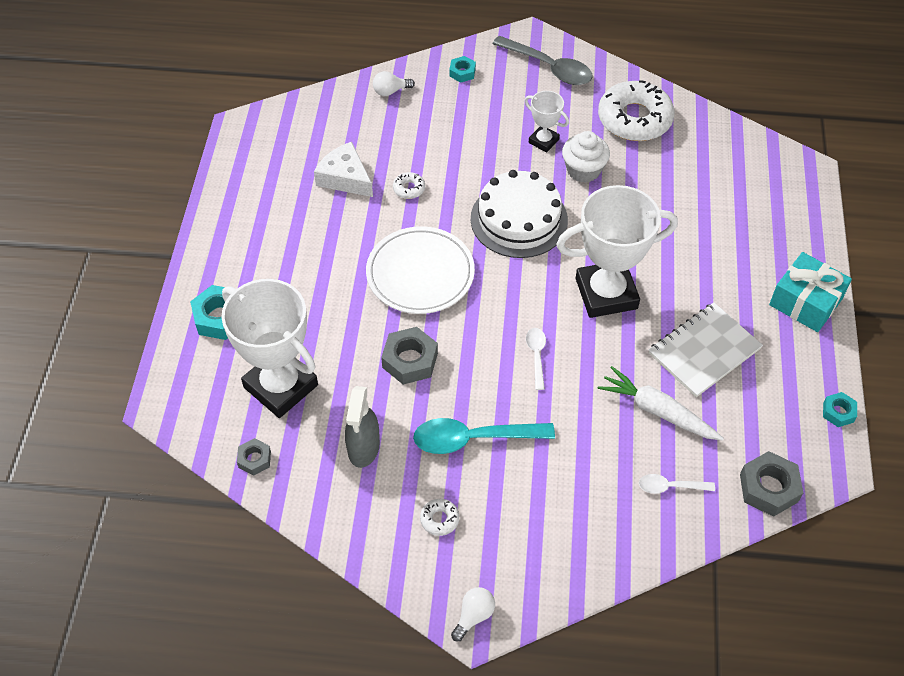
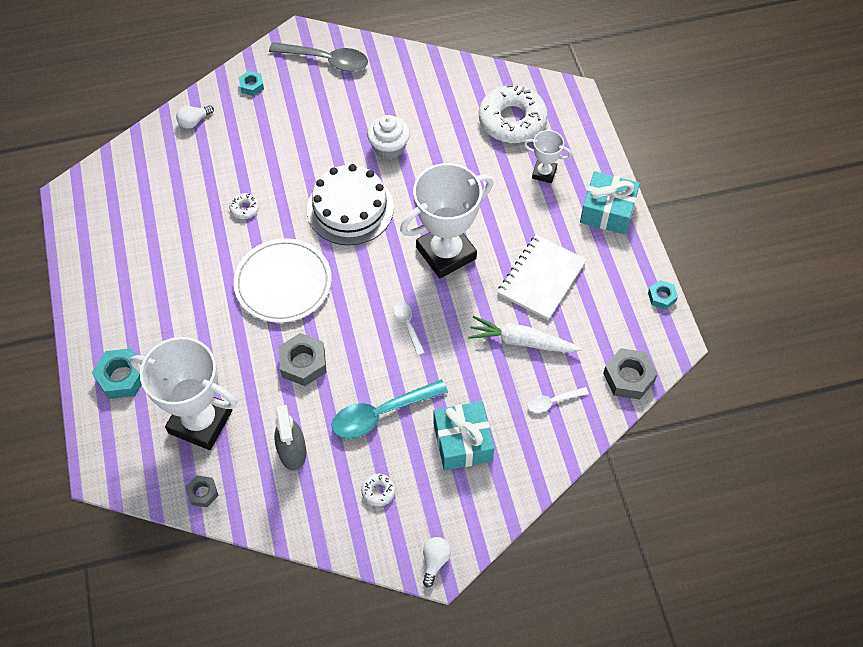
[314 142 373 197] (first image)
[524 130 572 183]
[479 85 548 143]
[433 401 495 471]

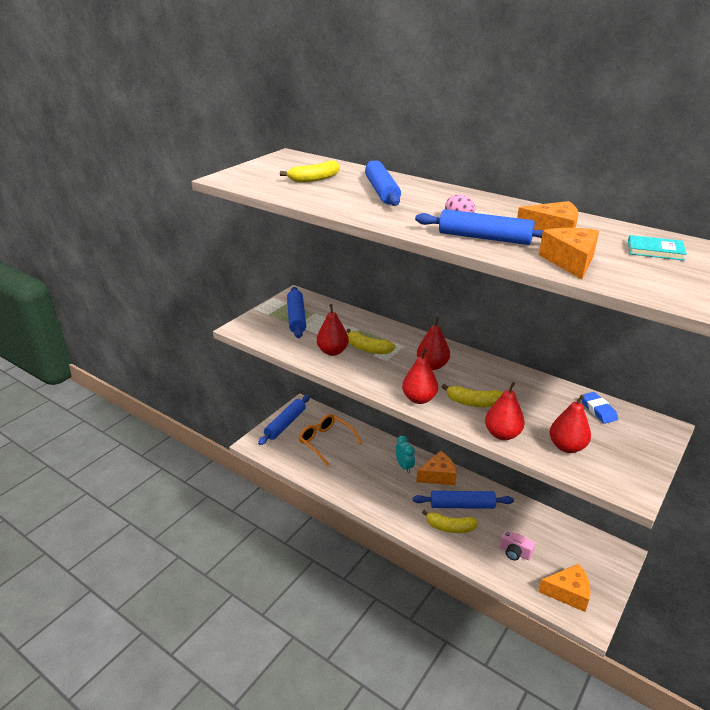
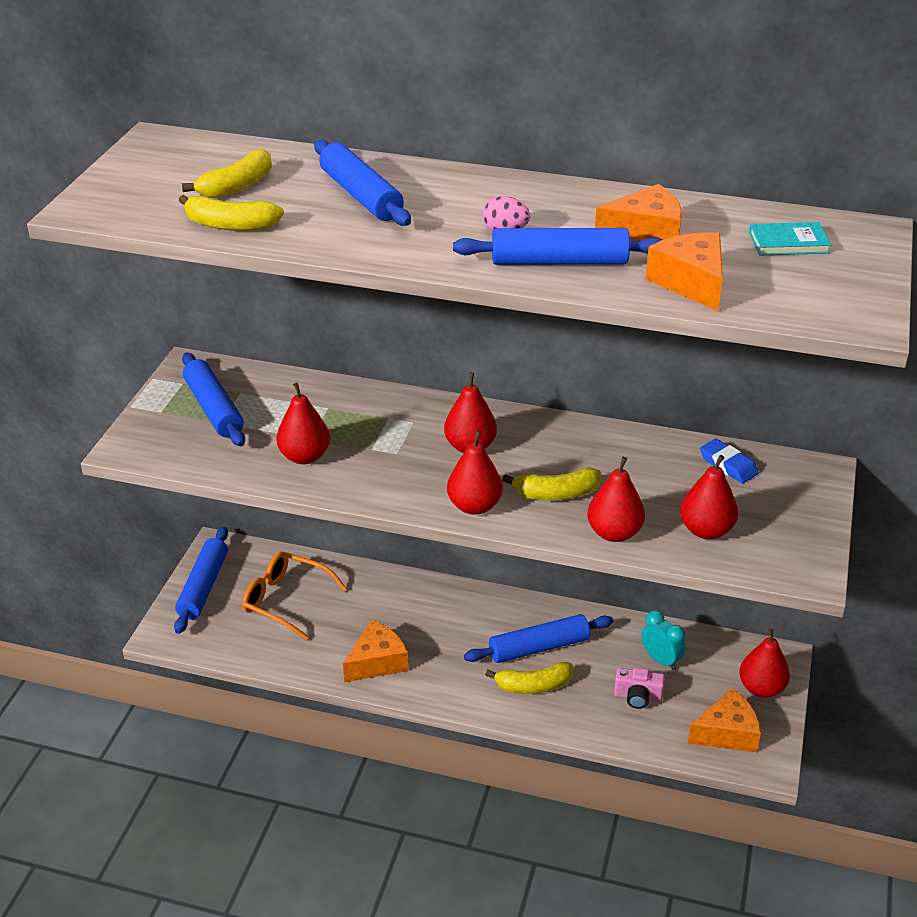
[179 195 284 231]
[641 610 686 670]
[343 620 408 682]
[739 628 790 698]

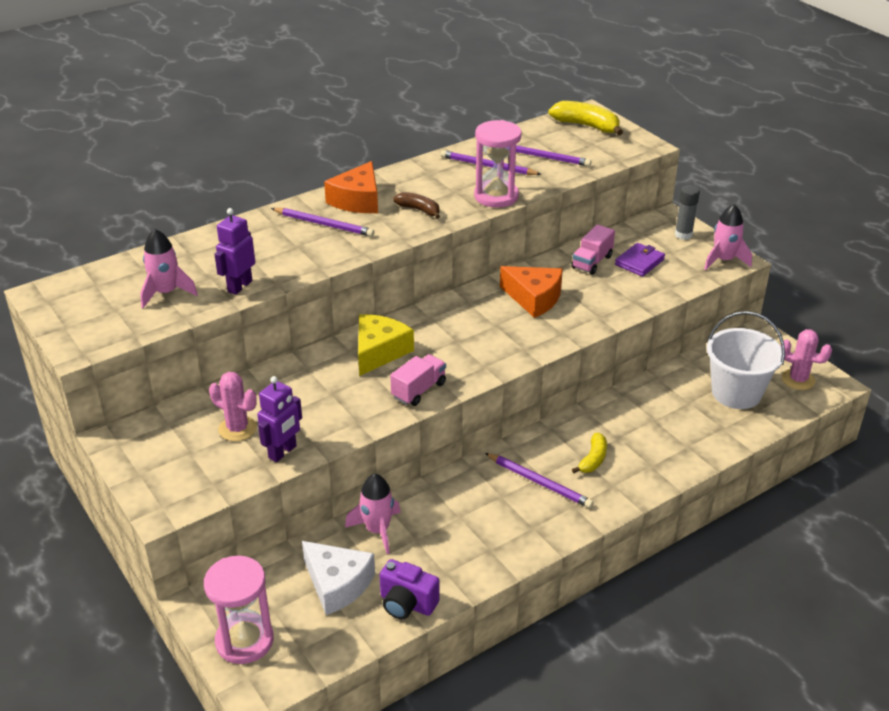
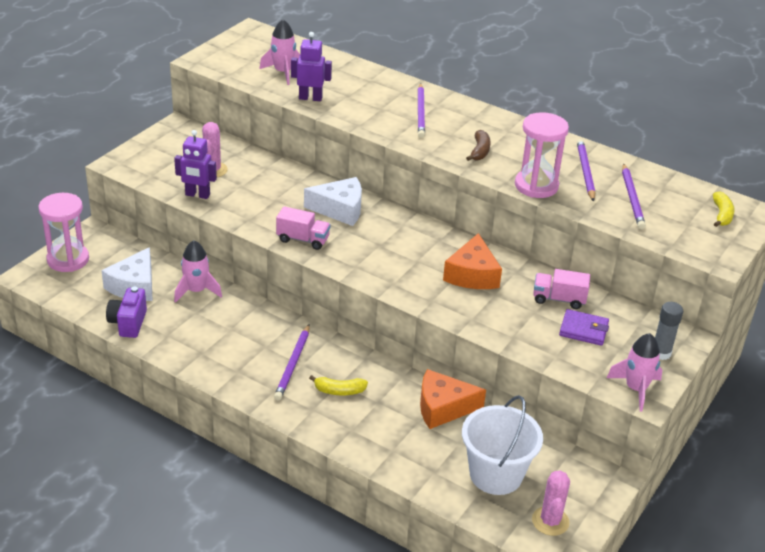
[420 369 486 429]
[304 177 362 226]
[713 191 735 227]

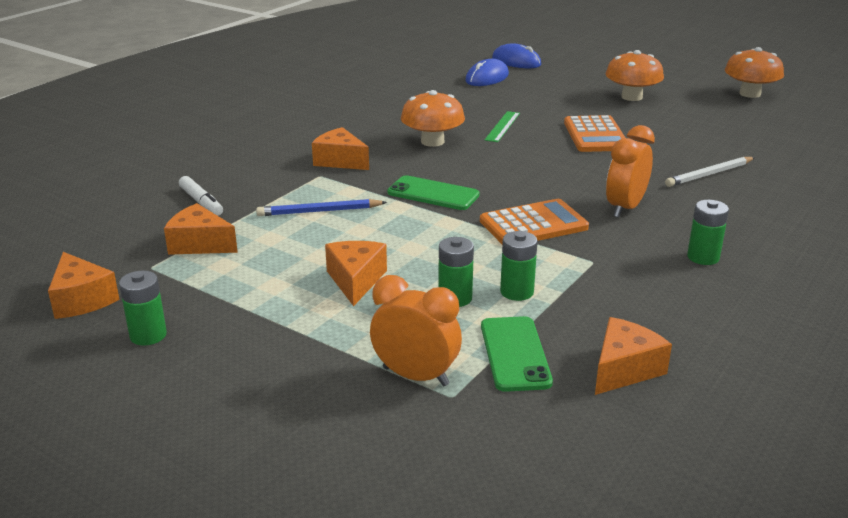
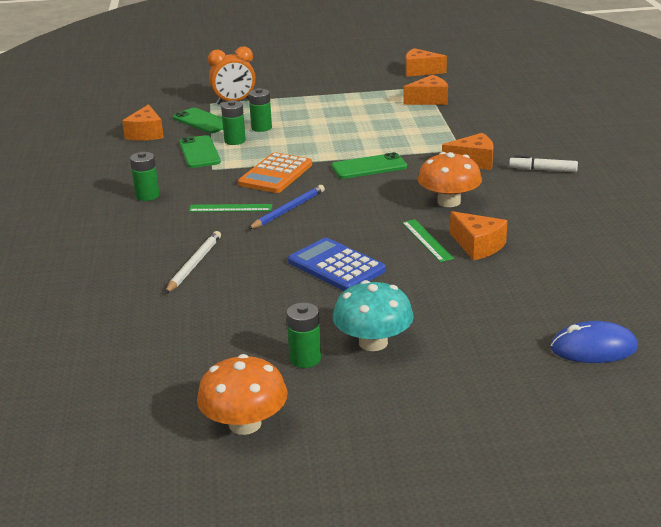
[287 302 321 368]
[509 155 578 172]
[248 185 325 229]
[450 211 508 261]
[465 59 509 86] (first image)
[288 238 386 291]
[333 280 414 351]
[189 204 272 212]
[179 135 221 168]

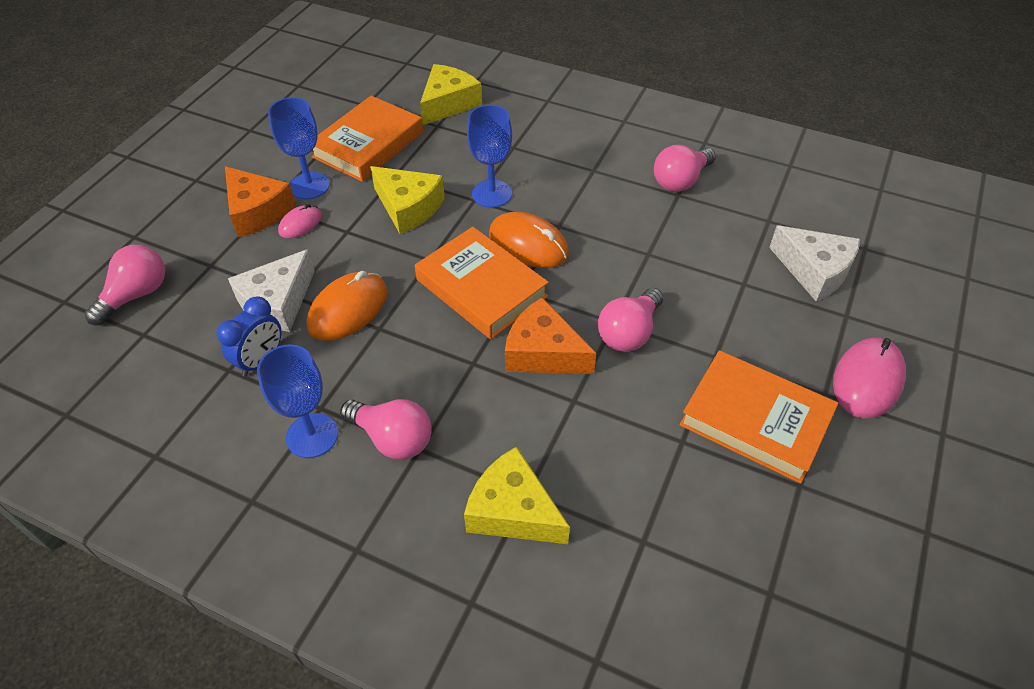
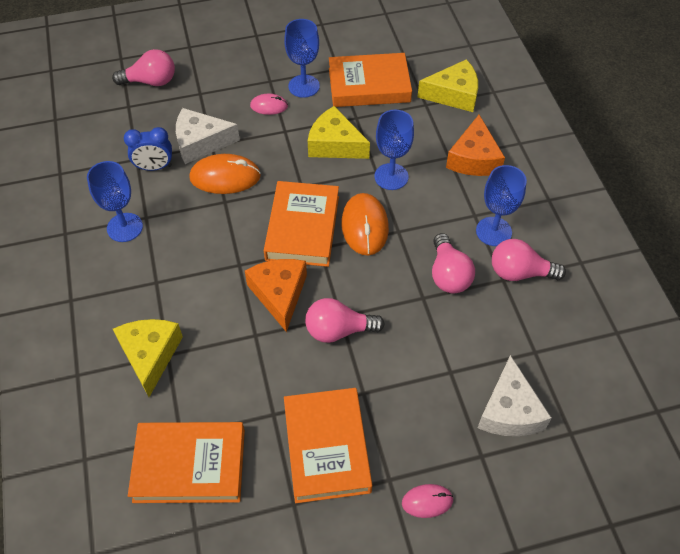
[446 115 505 176]
[432 233 475 293]
[308 106 370 159]
[402 484 454 518]
[128 422 245 503]
[476 165 527 246]

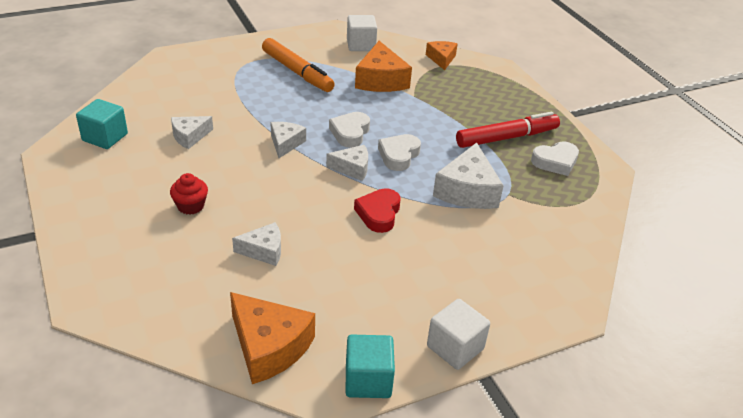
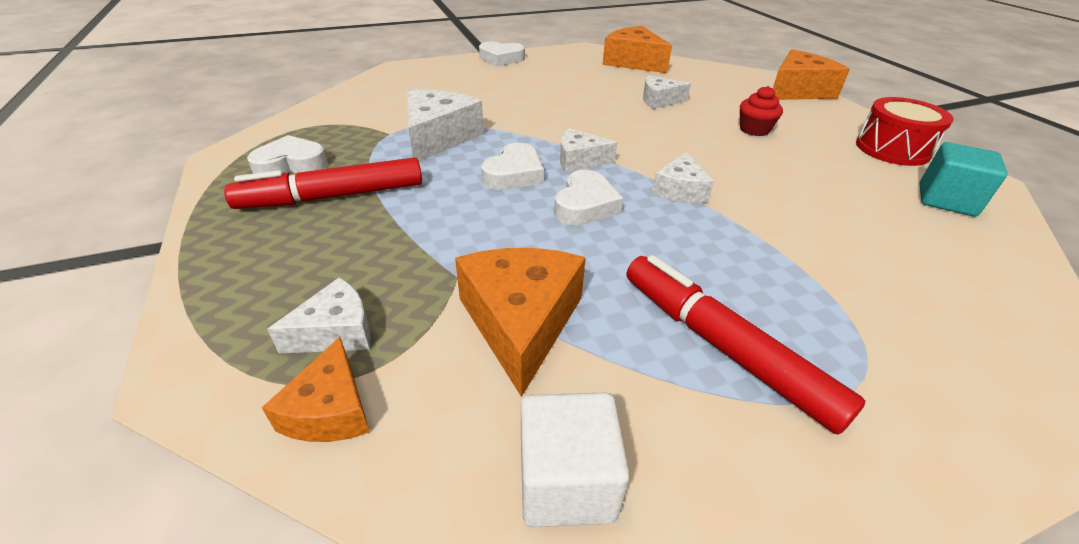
[267 277 371 353]
[626 255 865 435]
[345 335 395 398] (first image)
[354 188 400 233] (first image)
[479 42 525 66]
[773 49 850 100]
[856 97 954 166]

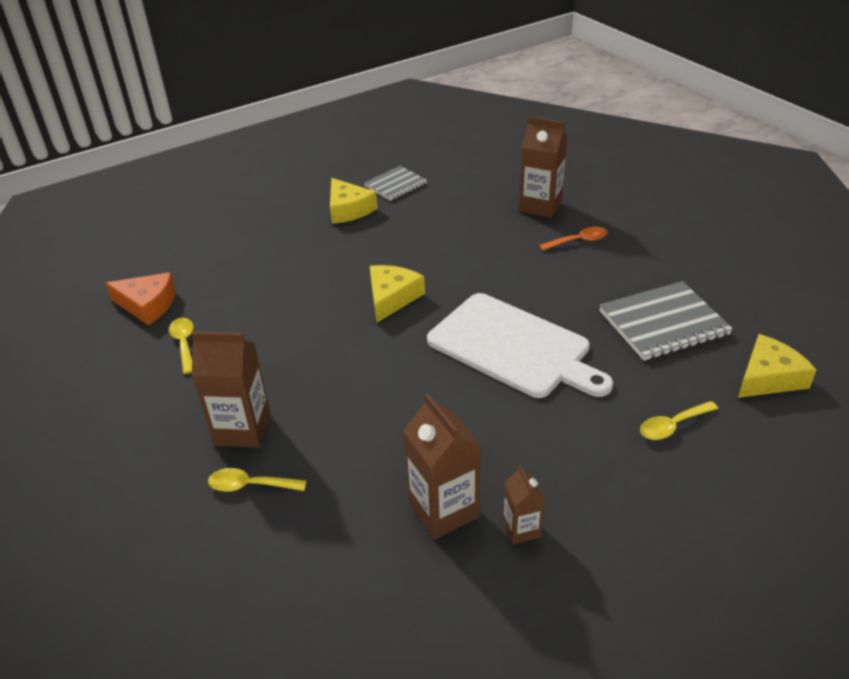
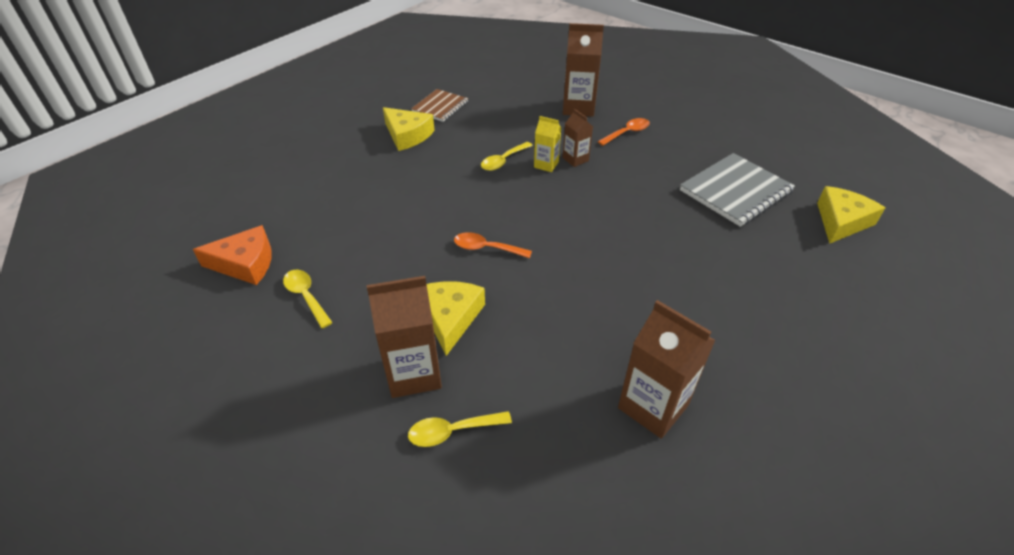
[411 89 468 122]
[427 281 485 356]
[427 293 613 398] (first image)
[562 109 593 167]
[481 142 533 171]
[454 232 532 258]
[534 116 561 172]

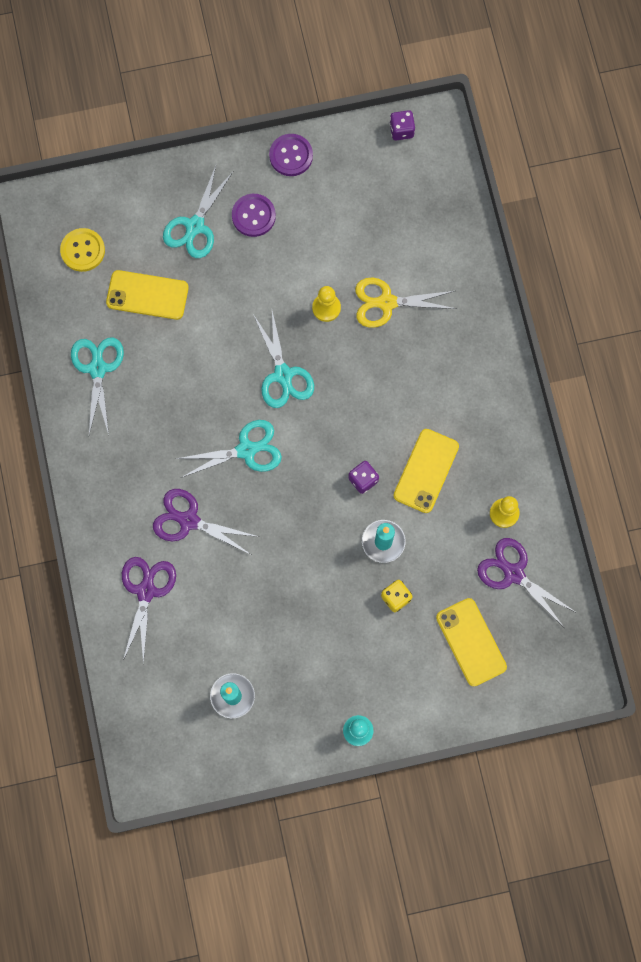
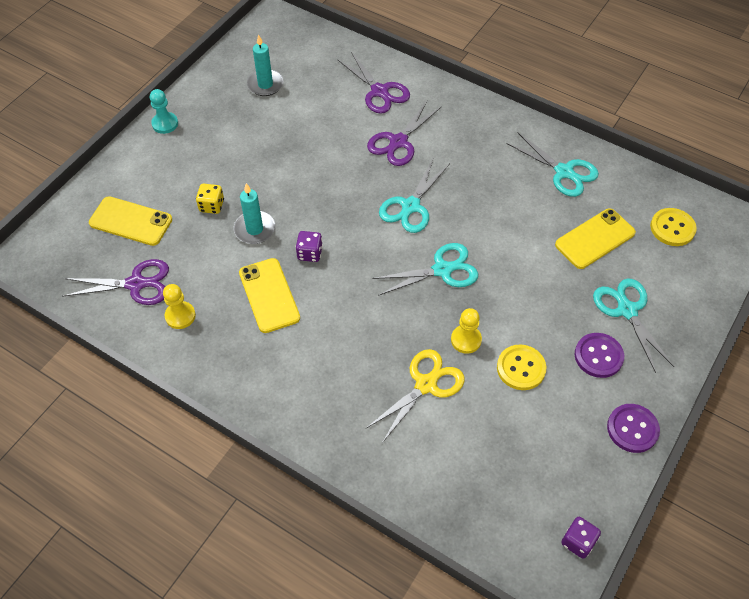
[367 101 442 166]
[372 243 478 296]
[497 344 546 390]

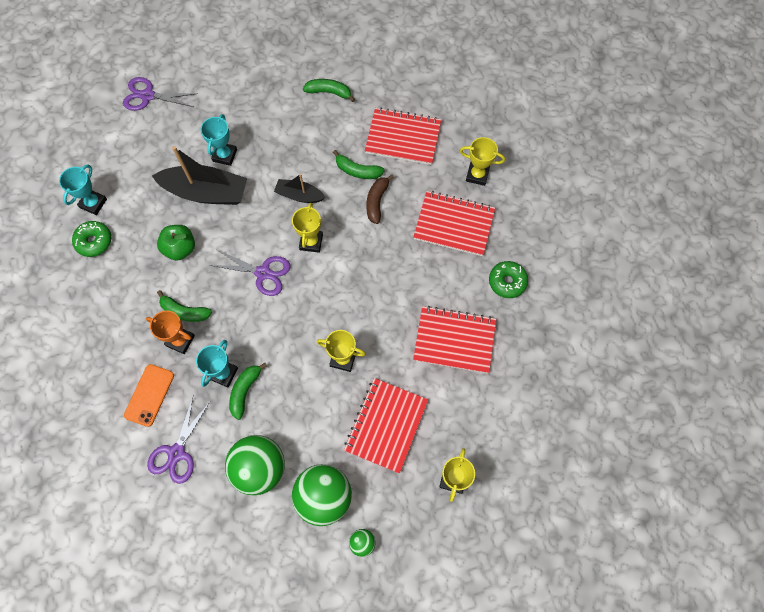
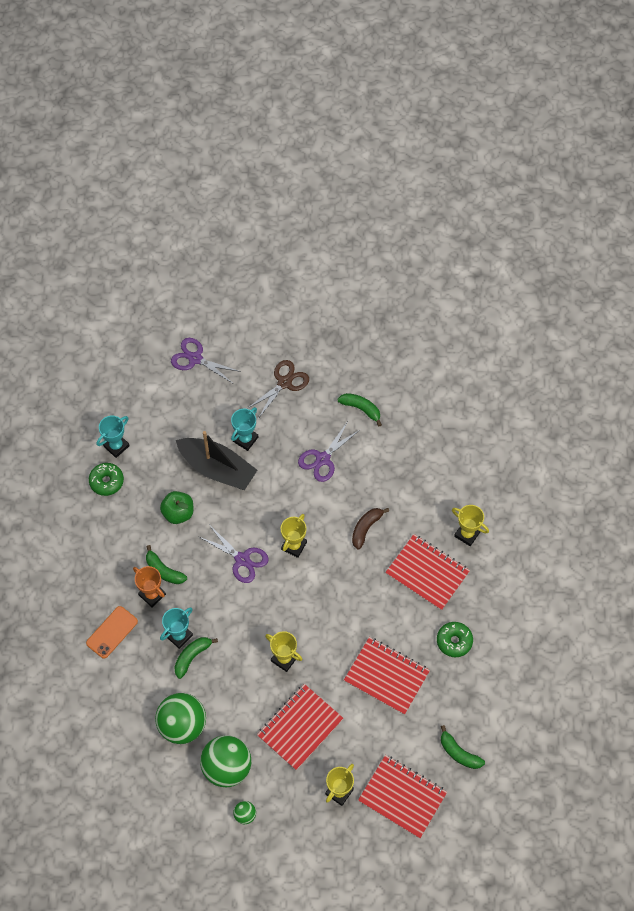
[298 421 361 482]
[274 174 326 203] (first image)
[441 725 485 769]
[358 755 447 839]
[247 360 309 419]

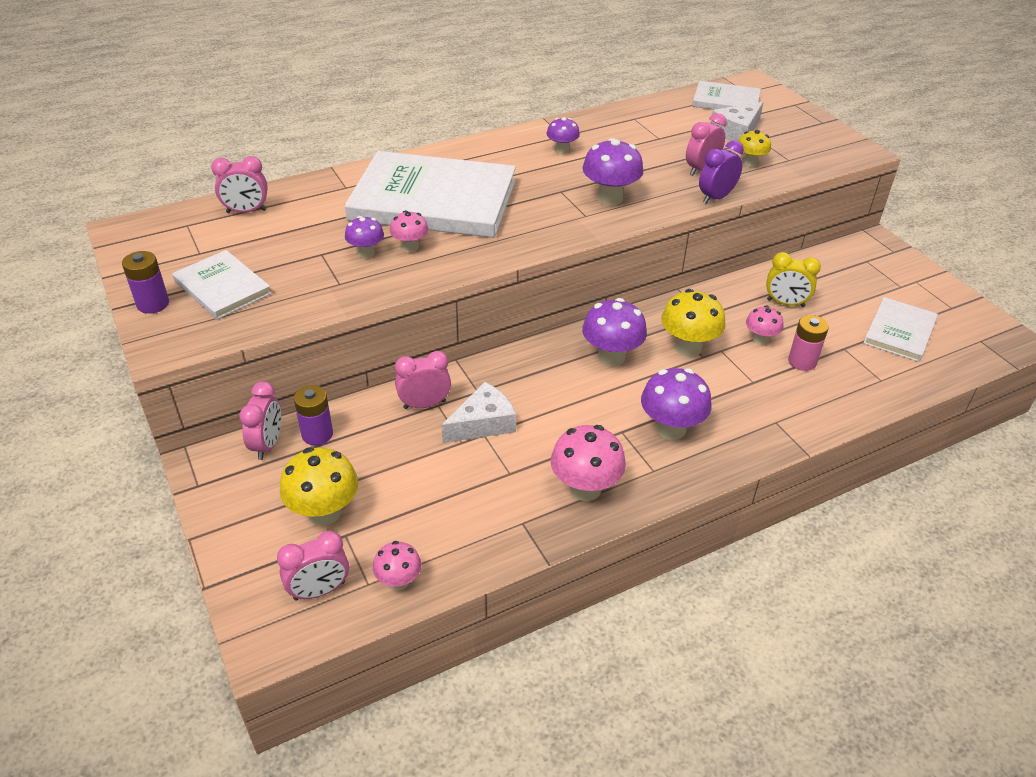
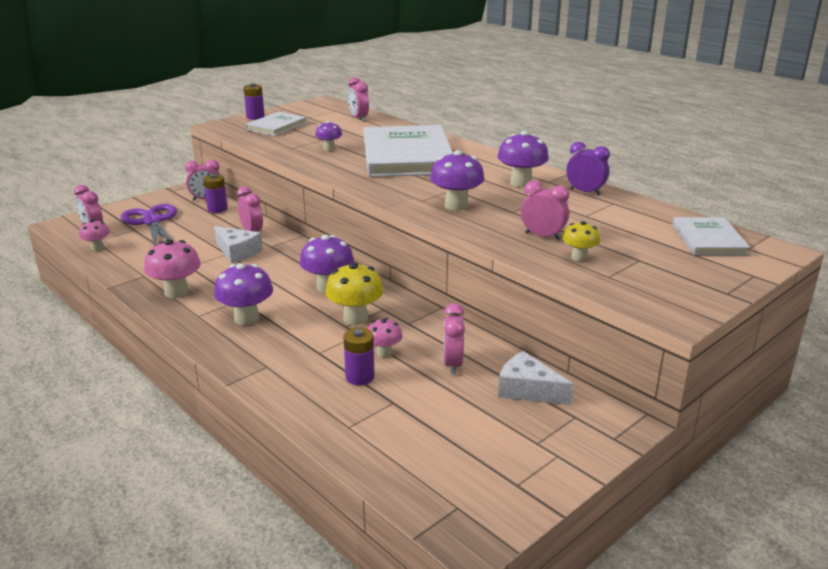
[121 204 177 246]
[390 210 429 252] (first image)
[497 131 549 188]
[566 142 610 196]
[498 351 574 405]
[444 303 465 374]
[343 328 375 385]
[863 297 938 362] (first image)

